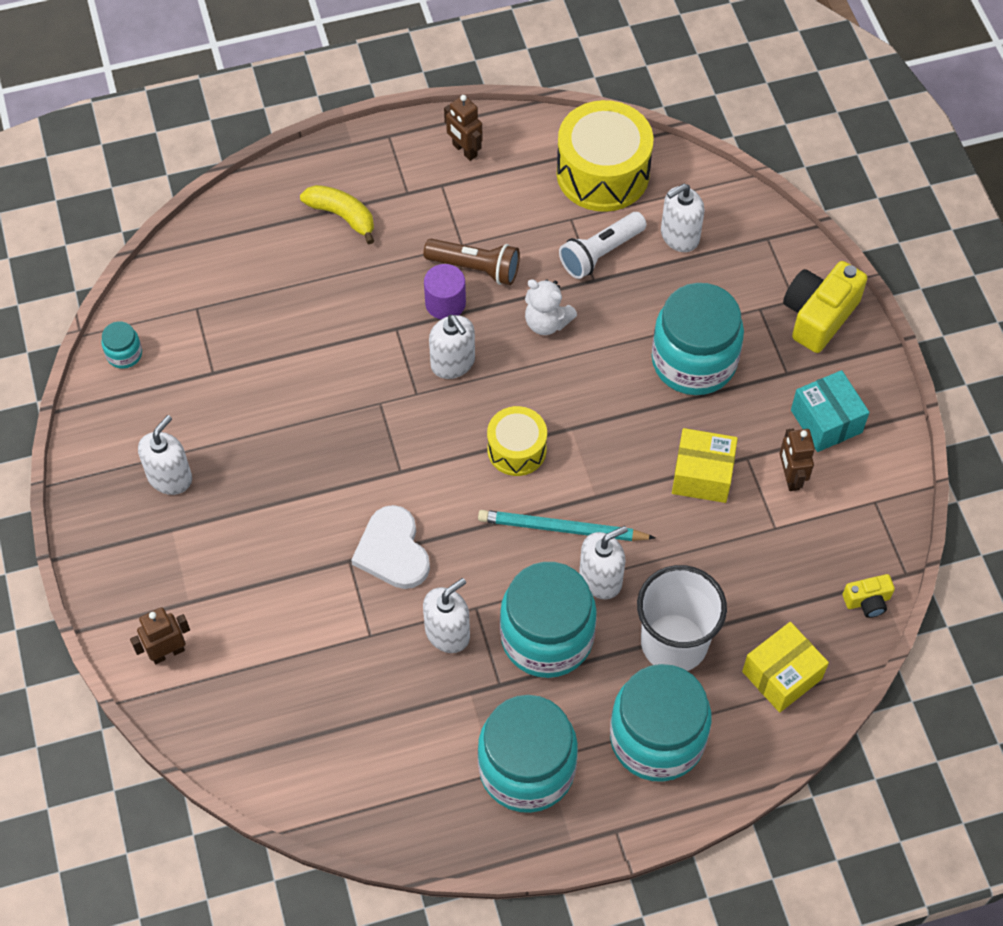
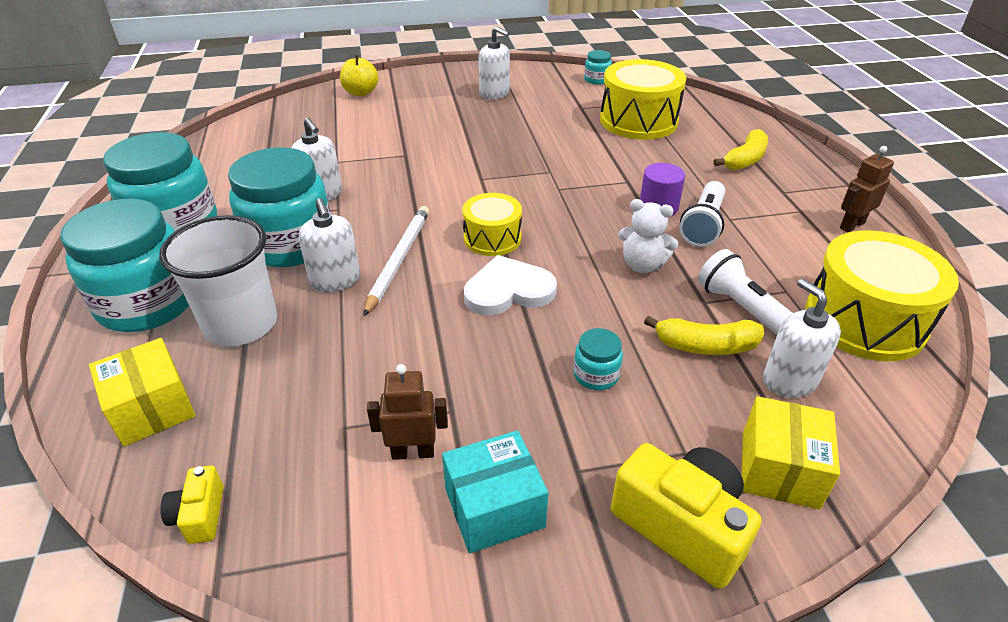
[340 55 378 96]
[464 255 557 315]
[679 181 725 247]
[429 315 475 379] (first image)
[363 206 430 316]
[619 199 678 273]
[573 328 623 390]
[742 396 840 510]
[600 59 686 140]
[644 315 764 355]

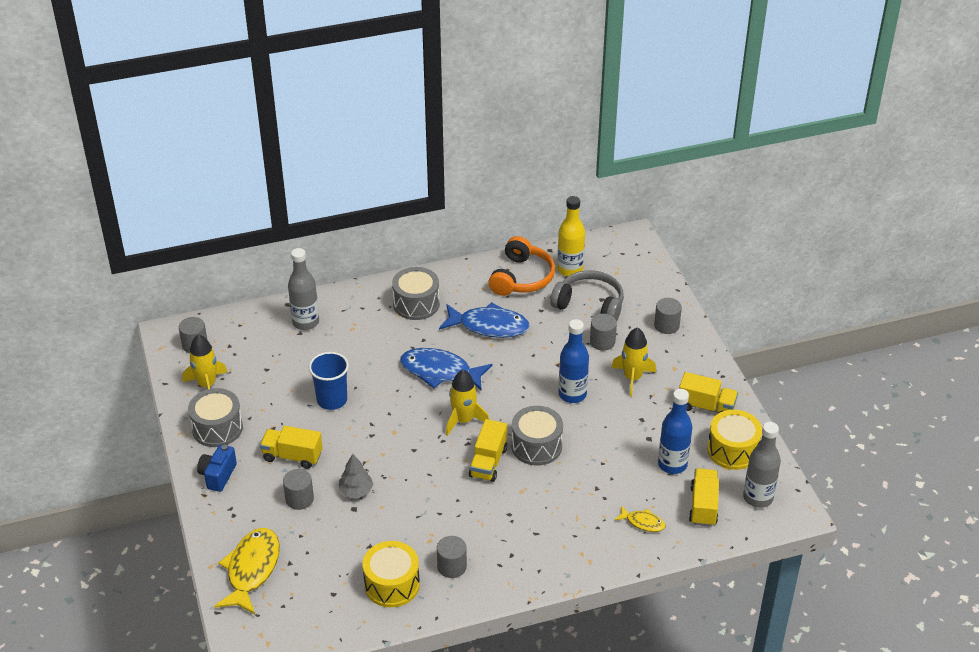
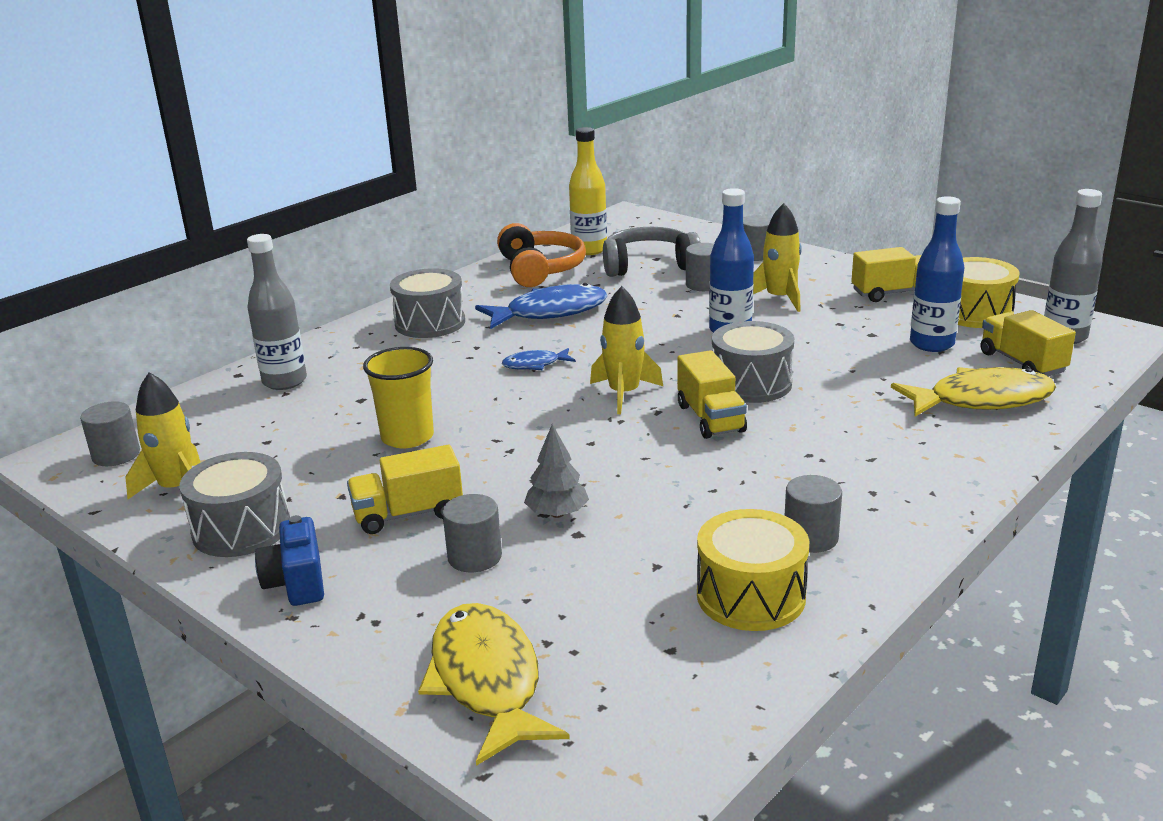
[363 347 434 448]
[502 348 576 370]
[891 367 1056 417]

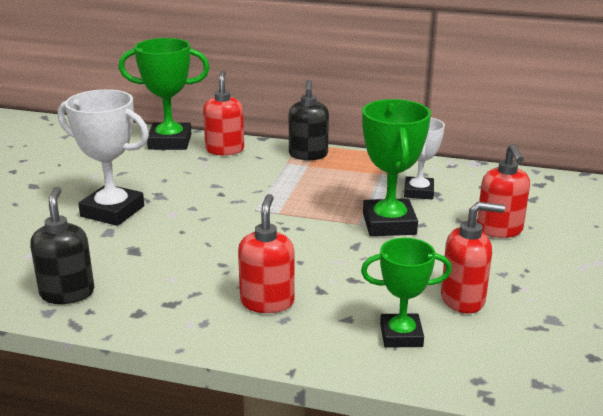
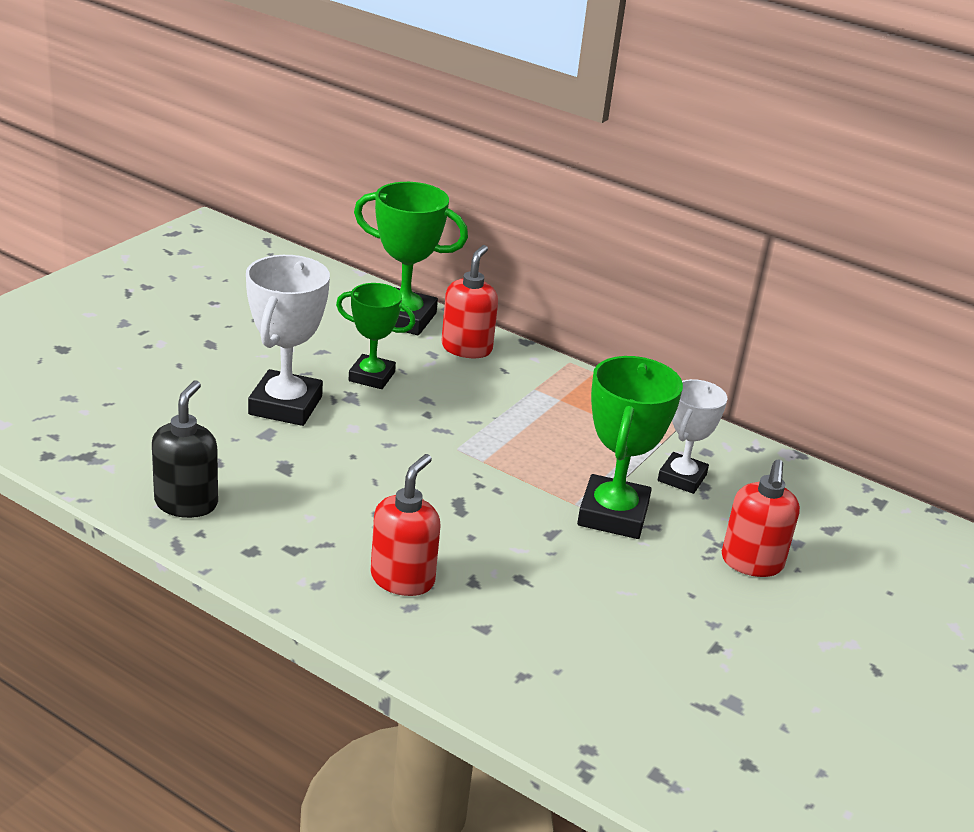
[246 255 330 426]
[289 80 329 160] (first image)
[336 283 416 389]
[441 202 505 314] (first image)

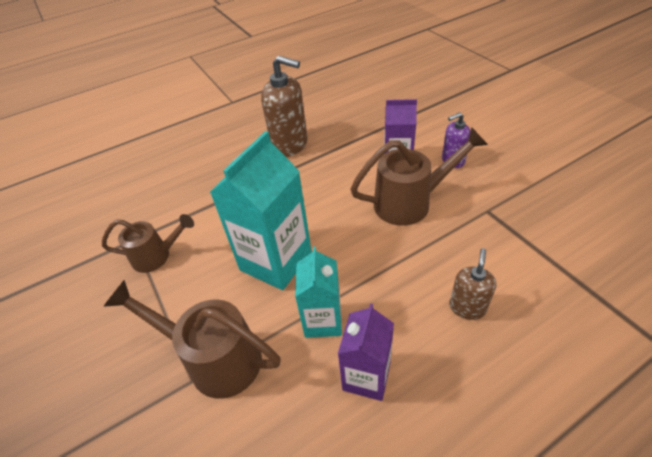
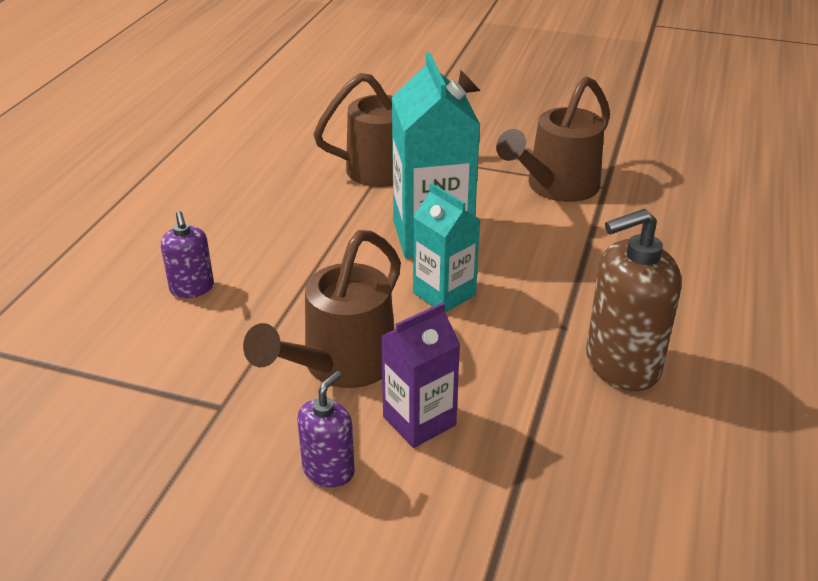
[496 76 610 202]
[413 183 481 313]
[338 303 394 401] (first image)
[161 211 214 298]

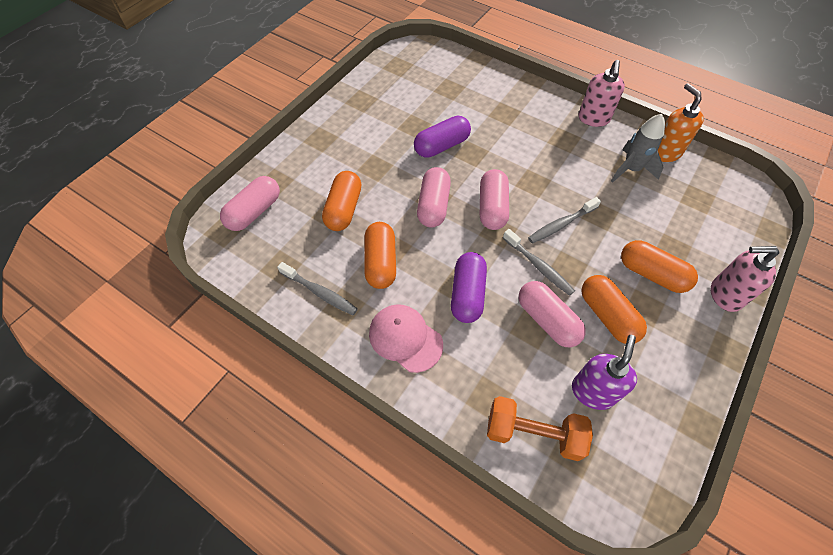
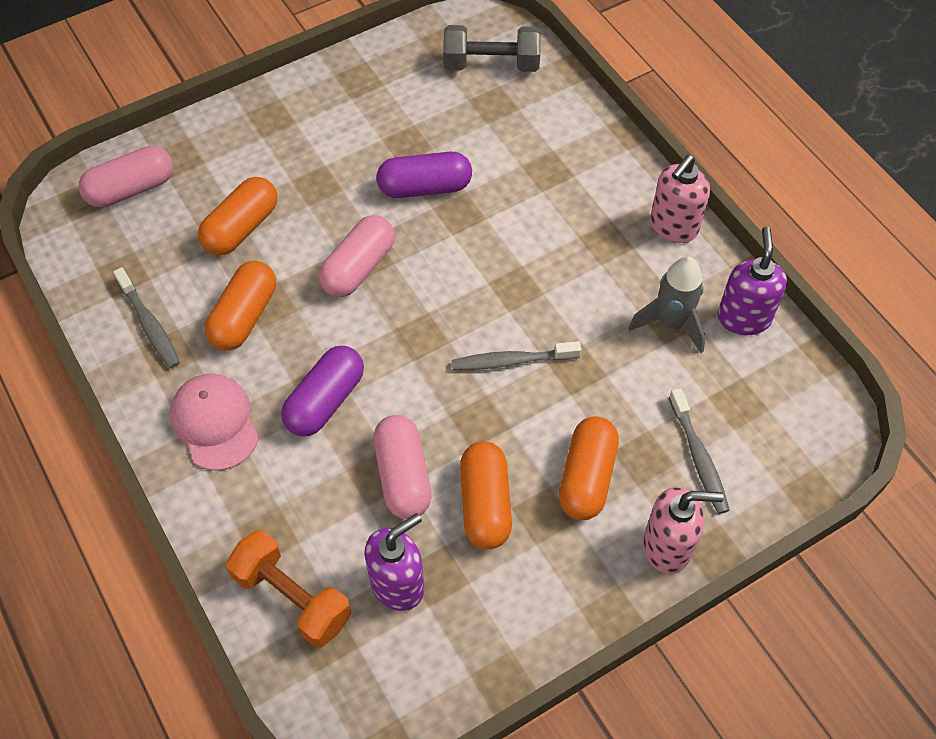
[480 169 509 230] (first image)
[669 388 730 514]
[559 416 619 520]
[718 227 787 335]
[643 487 724 574]
[443 25 541 72]

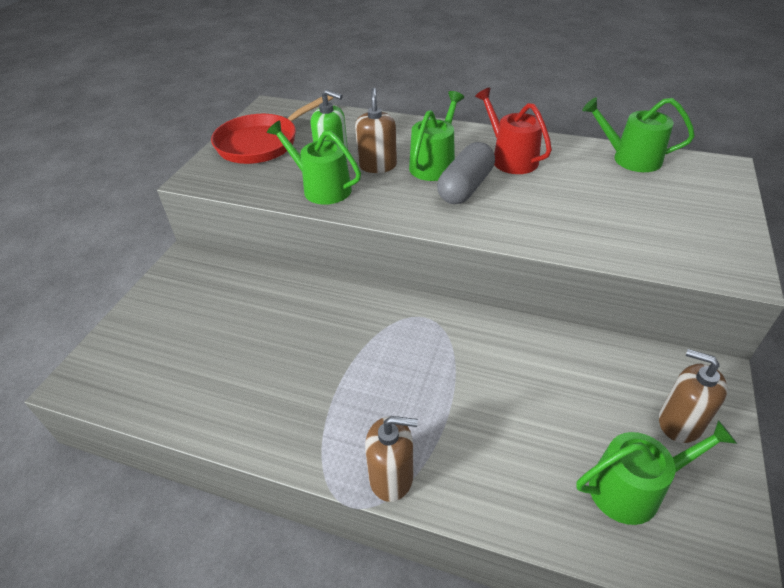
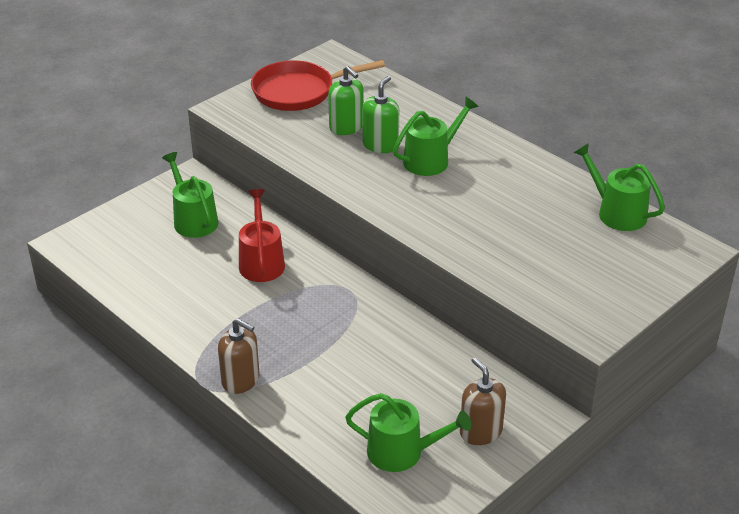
[162 152 218 238]
[362 76 399 153]
[437 142 495 204] (first image)
[239 189 285 282]

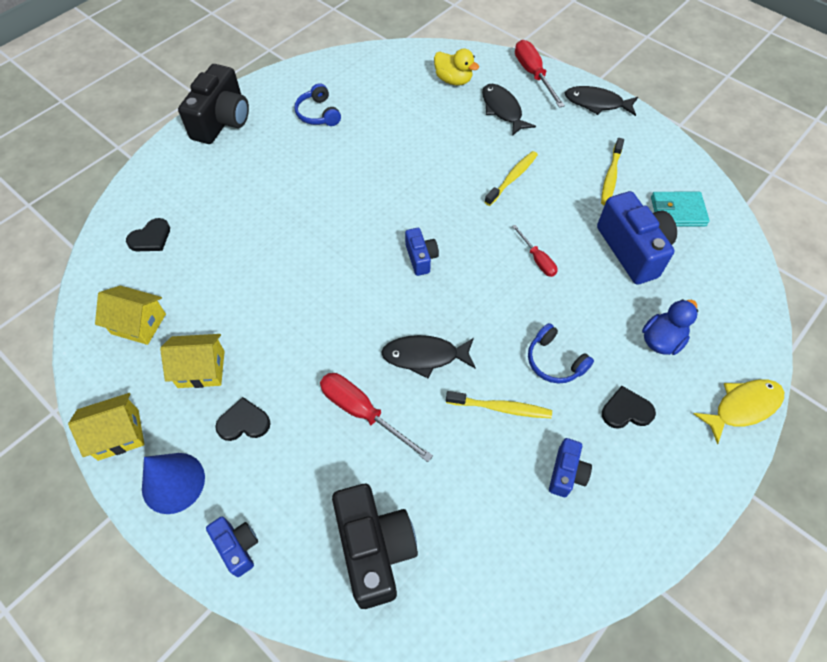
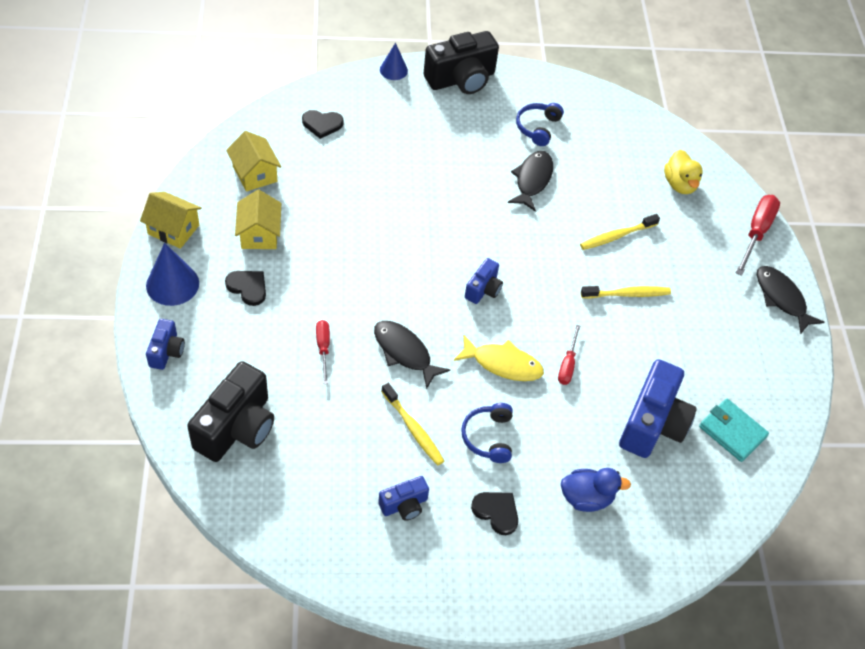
[235 190 281 249]
[316 320 330 384]
[508 151 553 212]
[580 214 660 250]
[454 335 544 381]
[380 43 408 80]

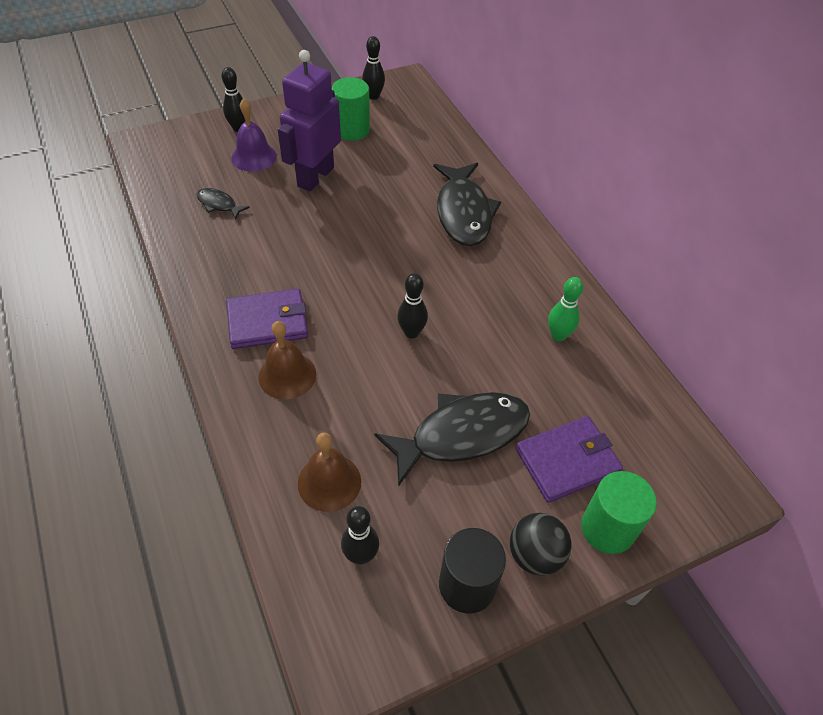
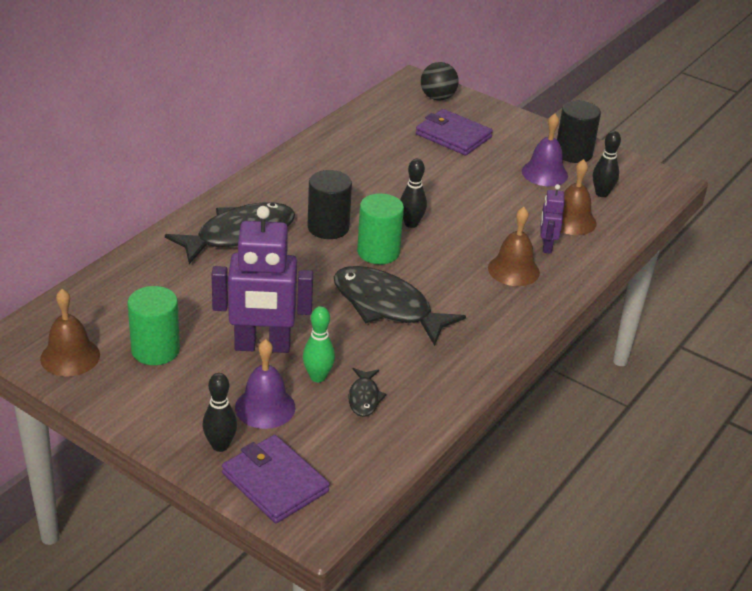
[222 435 330 523]
[40 289 100 376]
[334 266 466 346]
[421 62 459 101]
[303 306 335 382]
[357 193 404 264]
[308 170 352 239]
[522 113 568 186]
[540 184 565 254]

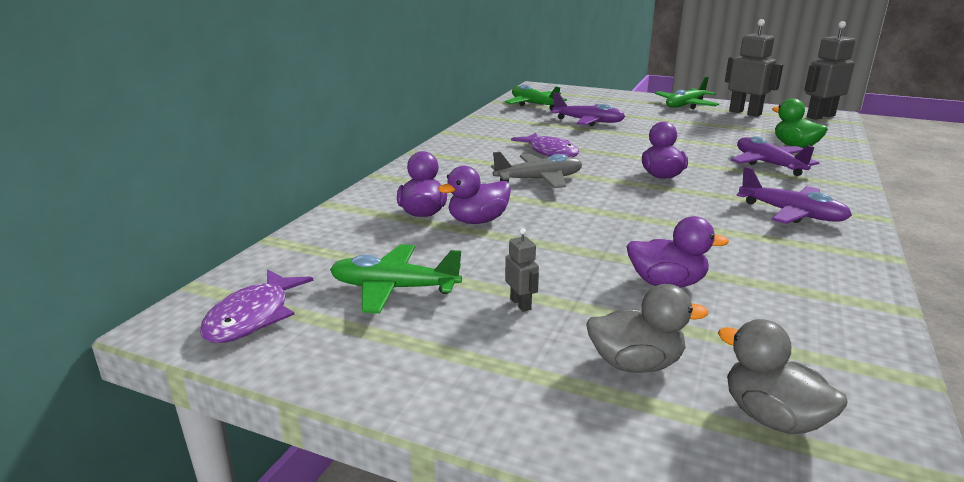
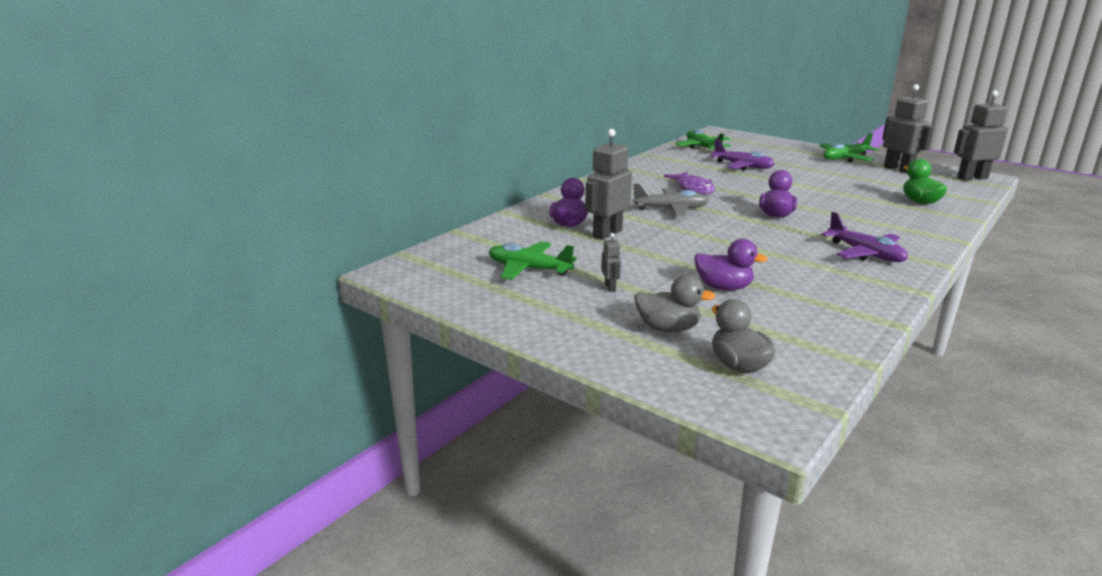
[200 270 313 343] (first image)
[585 129 632 240]
[731 136 819 176] (first image)

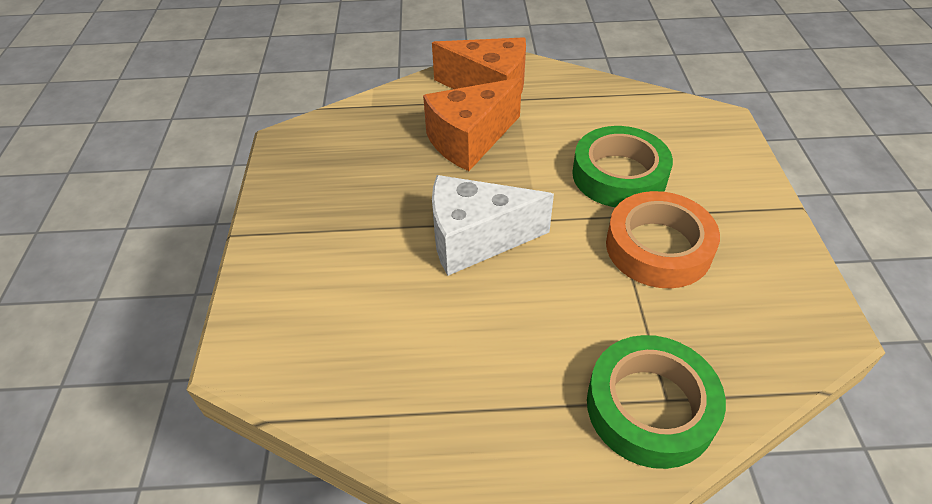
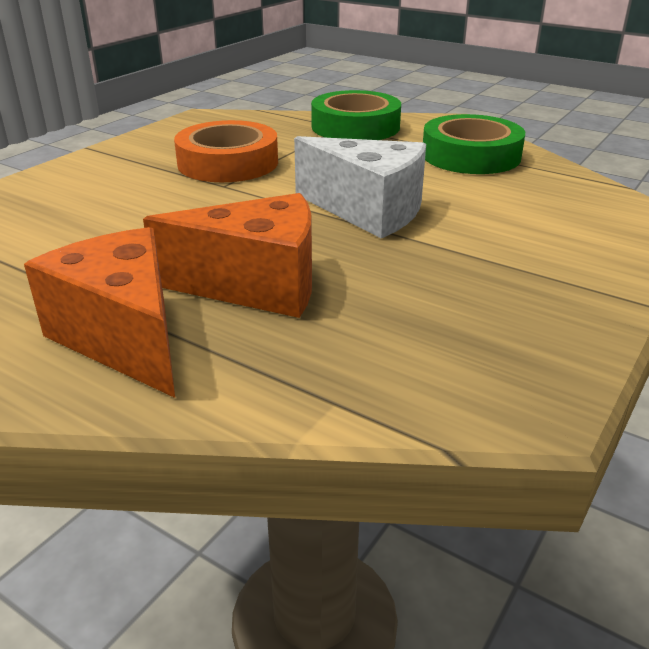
[423 114 525 174]

